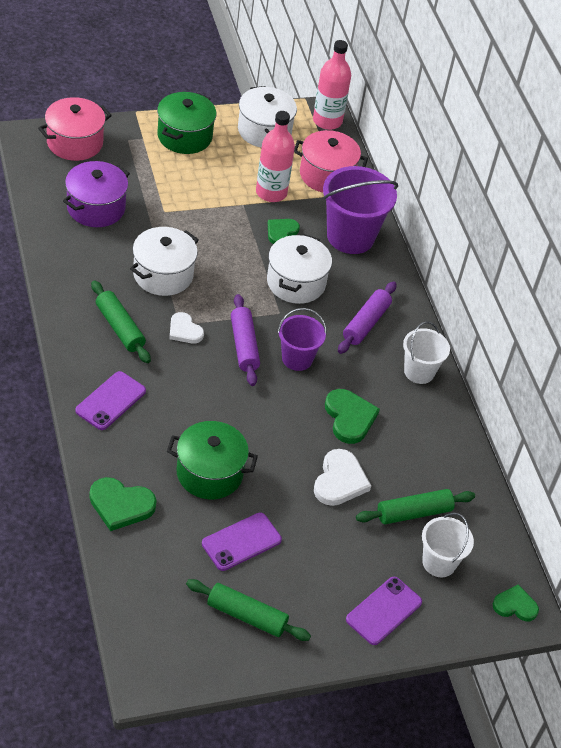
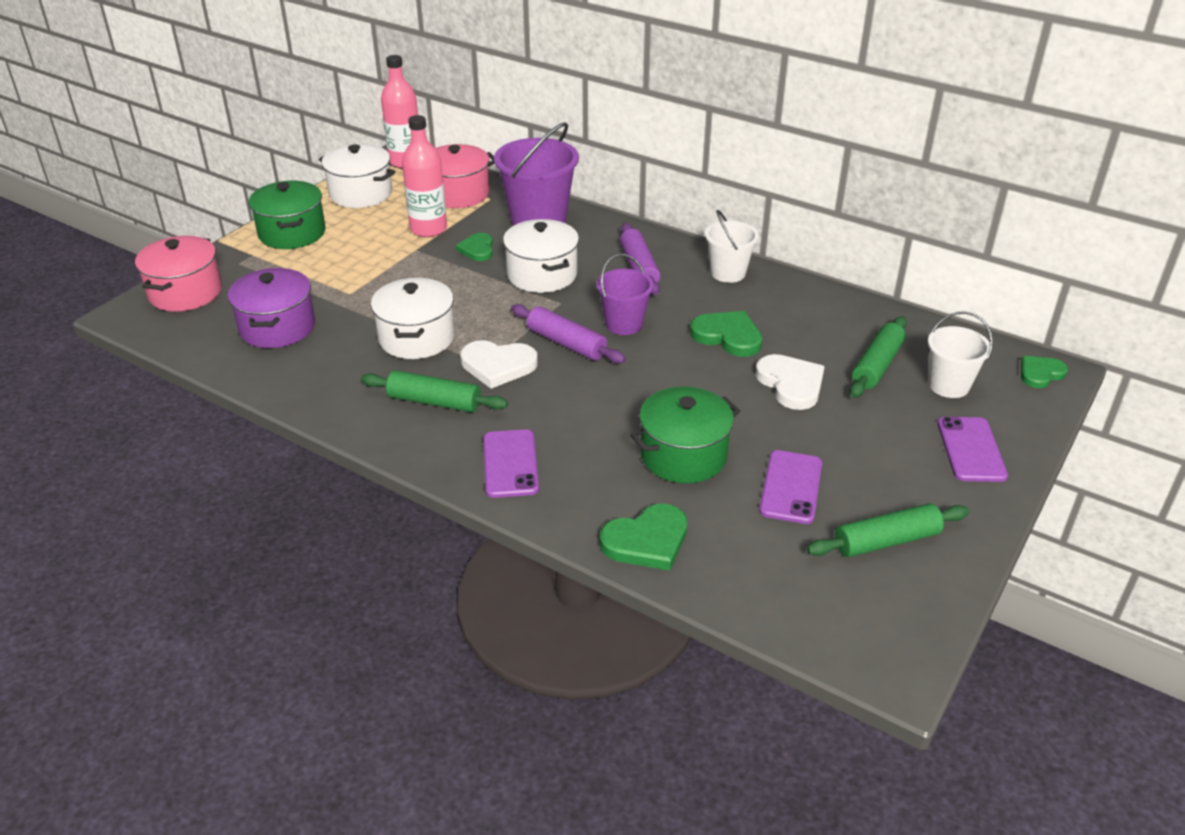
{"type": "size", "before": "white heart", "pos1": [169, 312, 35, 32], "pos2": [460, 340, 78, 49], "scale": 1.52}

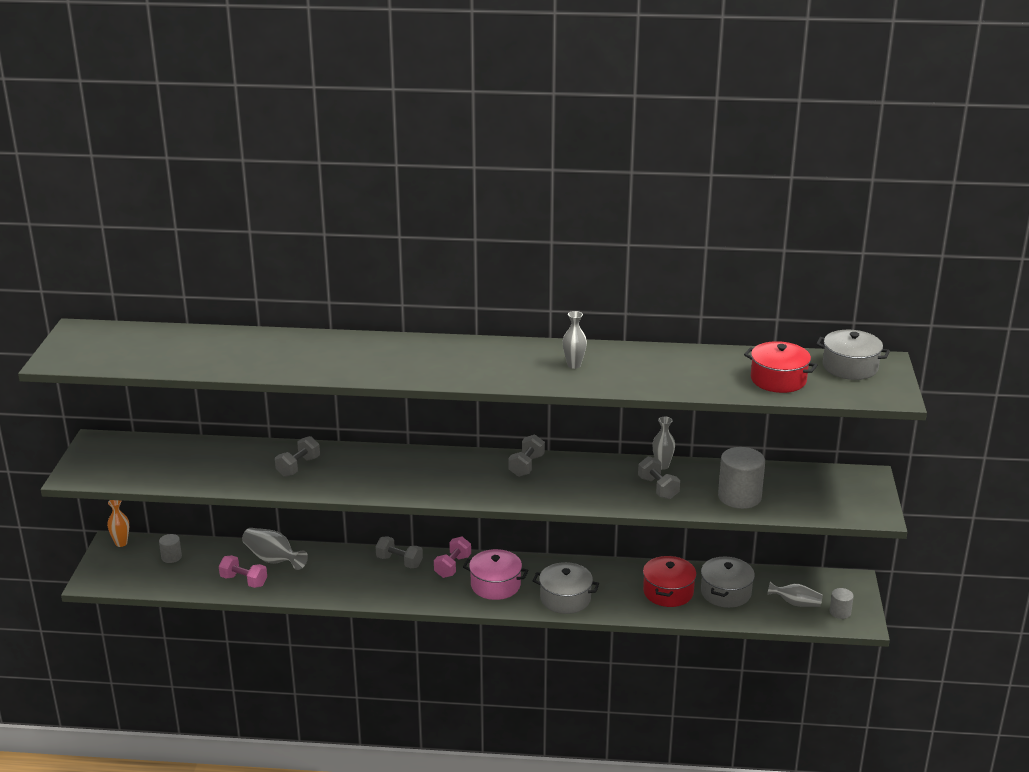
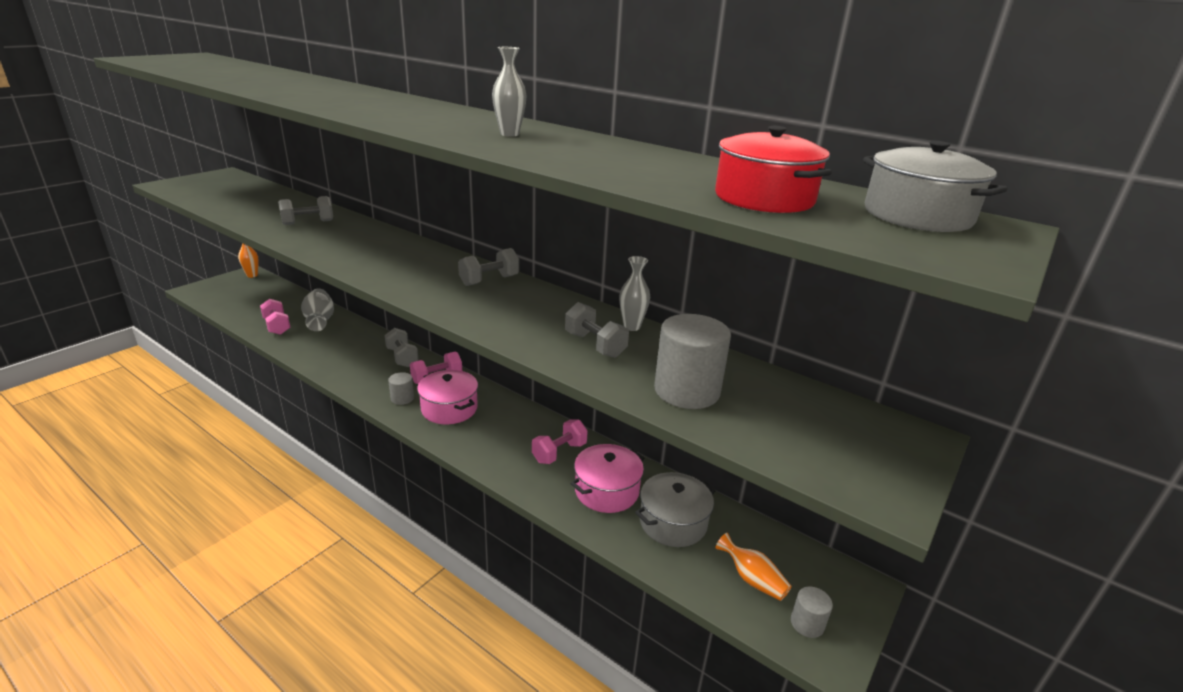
{"type": "spun", "before": "grey dumbbell", "pos1": [638, 456, 42, 43], "pos2": [565, 302, 64, 56], "turn": -45}
{"type": "relocated", "before": "grey cylinder", "pos1": [159, 534, 23, 29], "pos2": [388, 372, 26, 33]}
{"type": "colour", "before": "red pot", "after": "pink pot", "pos1": [643, 555, 54, 52], "pos2": [570, 444, 75, 69]}
{"type": "missing", "before": "grey pot", "pos1": [533, 562, 66, 52]}
{"type": "colour", "before": "grey vase", "after": "orange vase", "pos1": [767, 582, 56, 25], "pos2": [715, 533, 76, 68]}
{"type": "appeared", "after": "pink dumbbell", "pos2": [532, 419, 56, 45]}

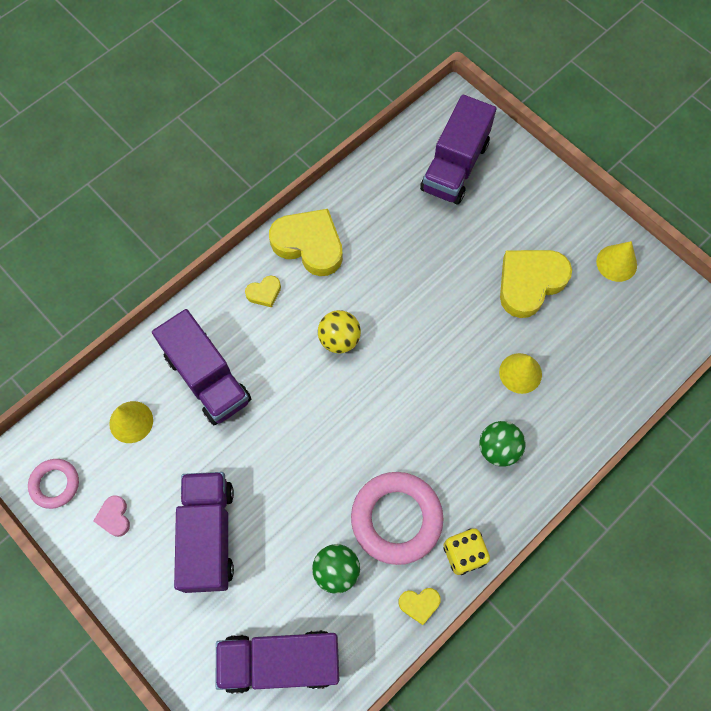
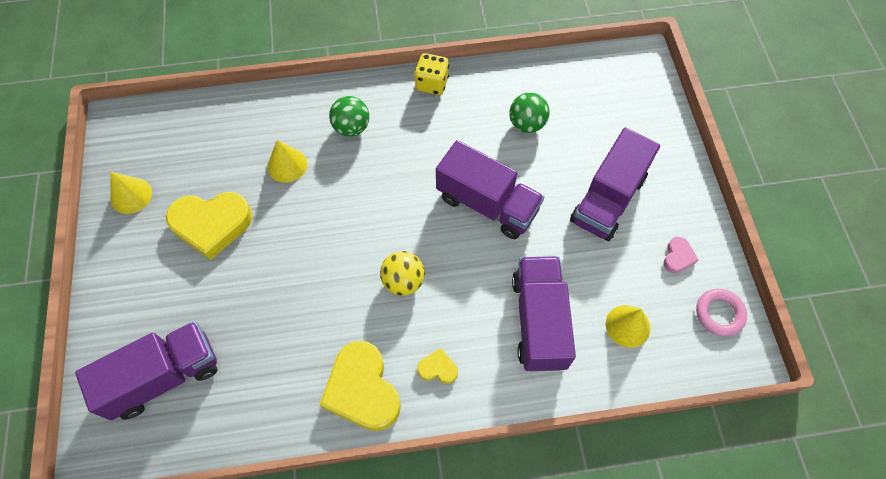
{"type": "missing", "before": "pink ring", "pos1": [351, 472, 92, 93]}
{"type": "missing", "before": "yellow heart", "pos1": [398, 588, 43, 37]}
{"type": "relocated", "before": "purple truck", "pos1": [216, 630, 123, 64], "pos2": [436, 140, 108, 99]}

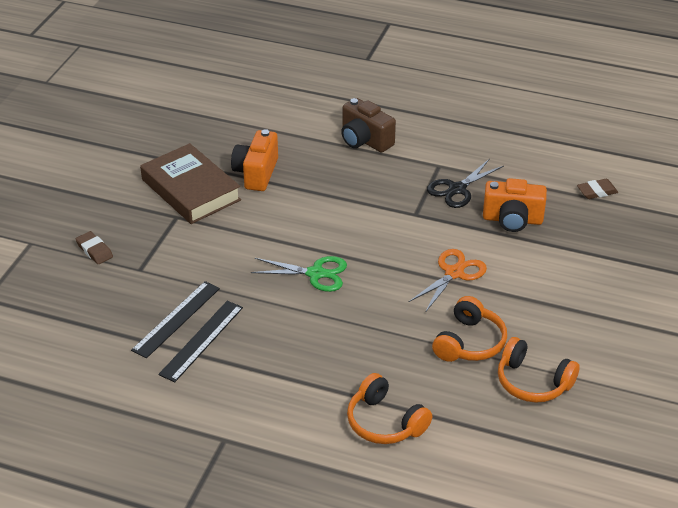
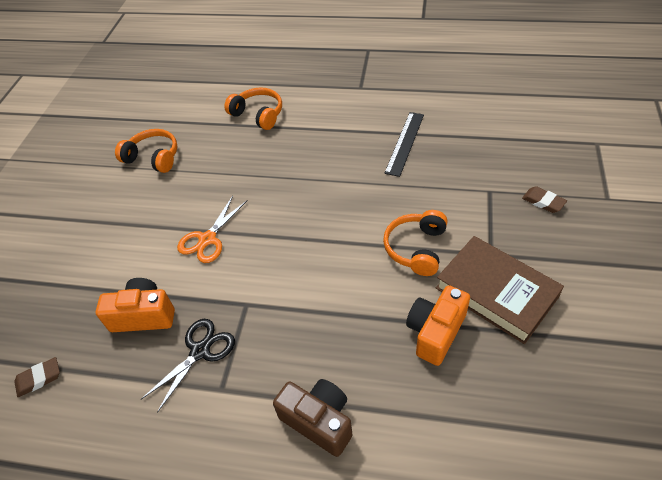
{"type": "spun", "before": "orange camera", "pos1": [231, 129, 47, 62], "pos2": [406, 285, 64, 81], "turn": -150}
{"type": "missing", "before": "green scissors", "pos1": [251, 256, 96, 36]}
{"type": "missing", "before": "black ruler", "pos1": [131, 281, 89, 78]}
{"type": "relocated", "before": "orange headphones", "pos1": [432, 296, 75, 66], "pos2": [383, 210, 65, 66]}

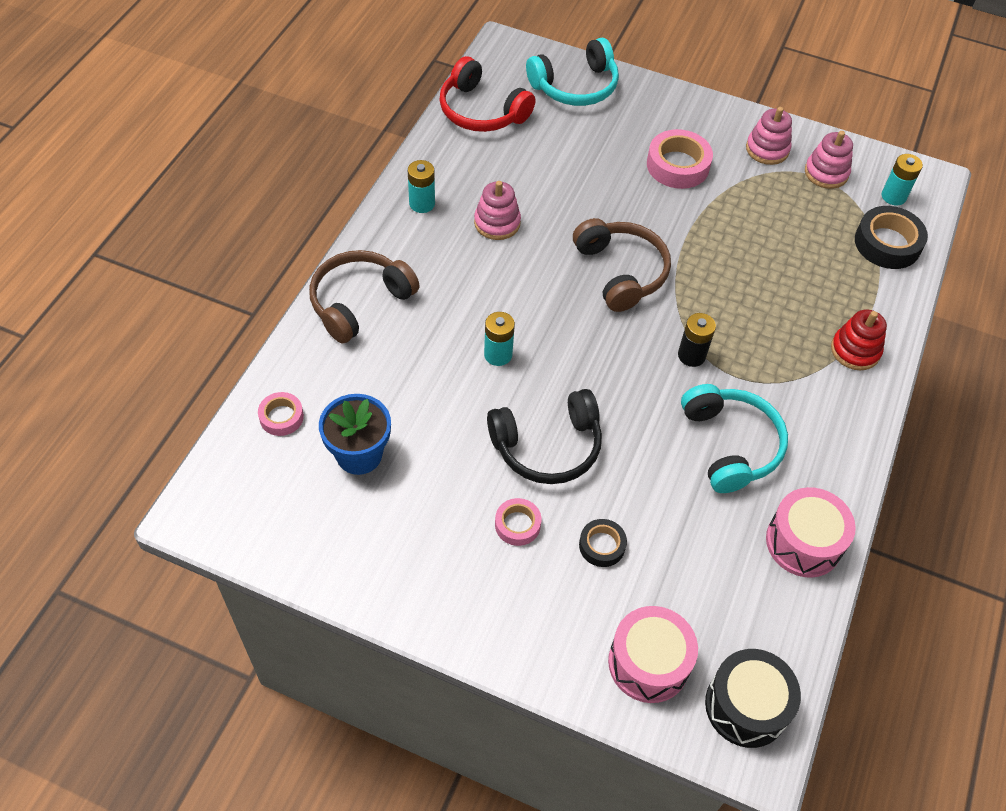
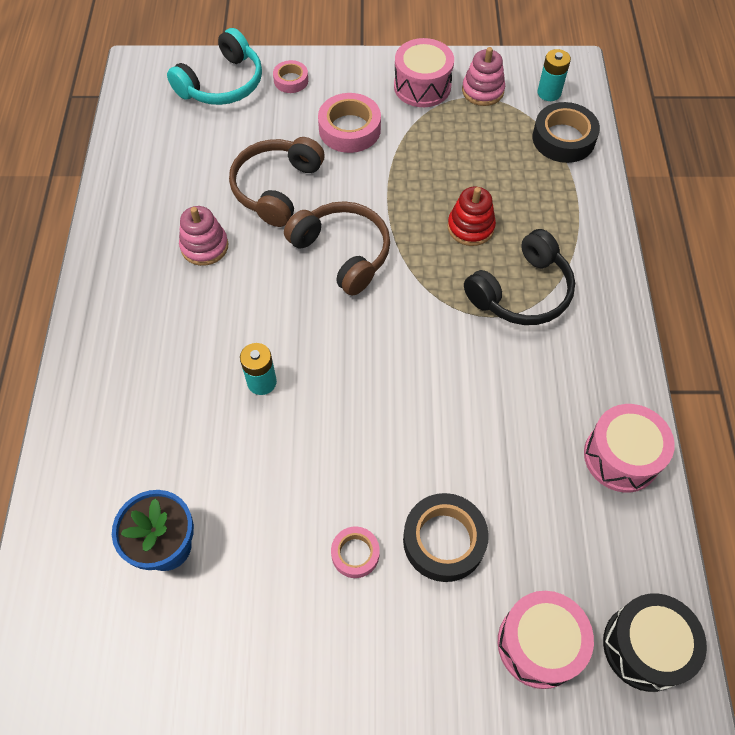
{"type": "missing", "before": "red headphones", "pos1": [439, 56, 96, 76]}
{"type": "exchanged", "before": "pink stacking toy", "after": "pink drum", "pos1": [746, 107, 46, 58], "pos2": [394, 38, 60, 69]}
{"type": "missing", "before": "turquoise battery", "pos1": [408, 160, 27, 53]}
{"type": "relocated", "before": "brown headphones", "pos1": [309, 250, 111, 94], "pos2": [229, 137, 96, 90]}
{"type": "relocated", "before": "red stacking toy", "pos1": [831, 310, 56, 61], "pos2": [448, 187, 48, 59]}
{"type": "missing", "before": "black battery", "pos1": [678, 313, 38, 54]}
{"type": "missing", "before": "turquoise headphones", "pos1": [681, 384, 107, 109]}
{"type": "relocated", "before": "black headphones", "pos1": [487, 389, 115, 95], "pos2": [464, 229, 111, 96]}
{"type": "relocated", "before": "pink tape", "pos1": [258, 392, 46, 44], "pos2": [273, 60, 35, 33]}
{"type": "size", "before": "black tape", "pos1": [579, 519, 48, 48], "pos2": [403, 493, 86, 89], "scale": 1.73}

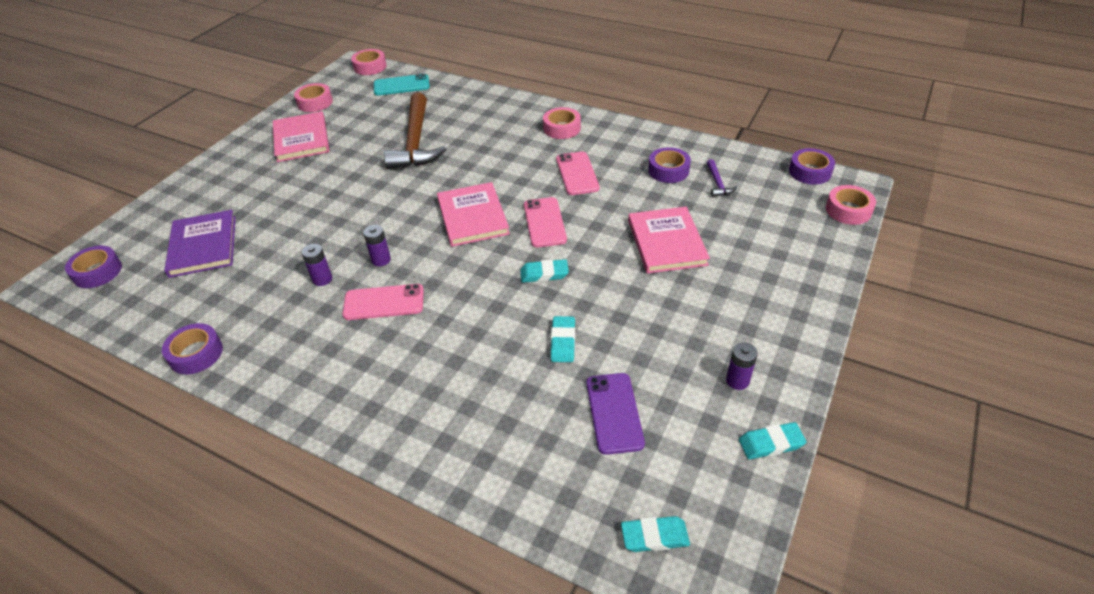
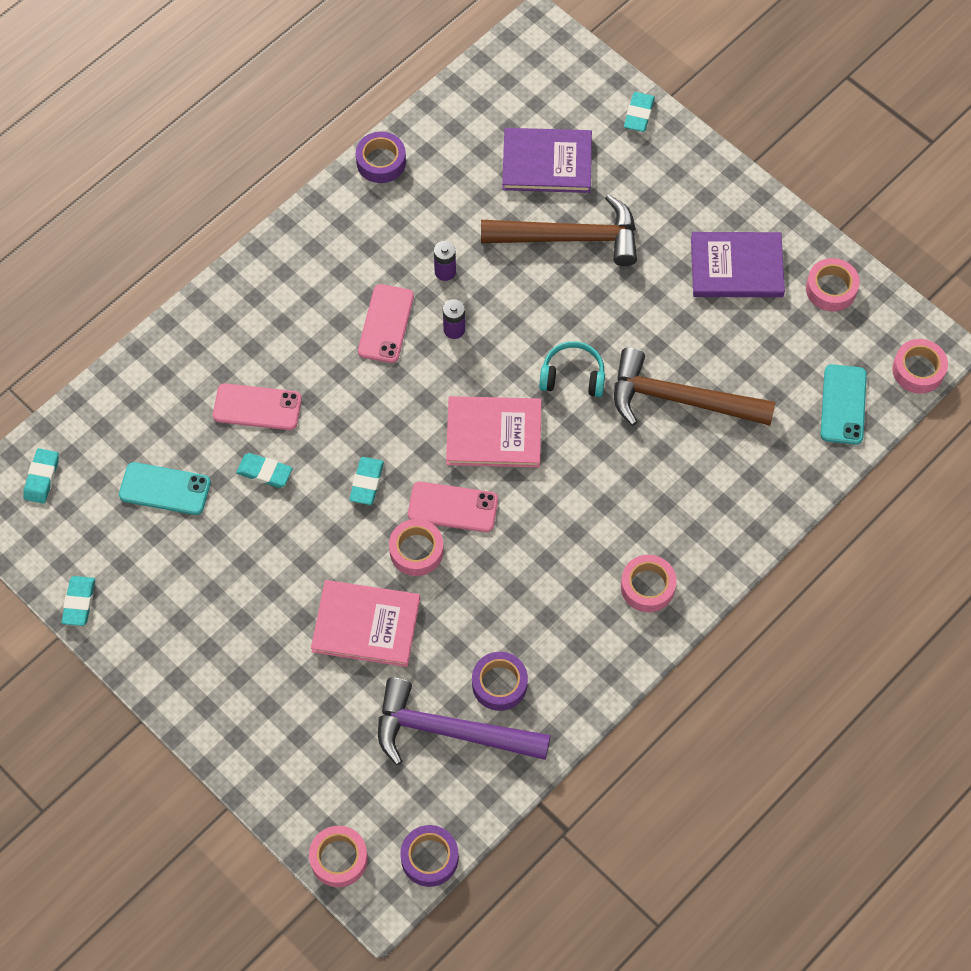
{"type": "colour", "before": "pink book", "after": "purple book", "pos1": [273, 111, 57, 51], "pos2": [691, 232, 94, 65]}
{"type": "relocated", "before": "pink phone", "pos1": [556, 152, 44, 43], "pos2": [213, 383, 89, 47]}
{"type": "size", "before": "purple hammer", "pos1": [707, 159, 30, 38], "pos2": [378, 677, 173, 88], "scale": 2.38}
{"type": "missing", "before": "purple tape", "pos1": [65, 246, 57, 42]}
{"type": "missing", "before": "purple battery", "pos1": [726, 342, 32, 48]}
{"type": "colour", "before": "purple phone", "after": "turquoise phone", "pos1": [586, 373, 59, 82], "pos2": [119, 462, 92, 53]}
{"type": "appeared", "after": "turquoise eraser", "pos2": [624, 92, 31, 40]}
{"type": "appeared", "after": "brown hammer", "pos2": [481, 194, 156, 72]}
{"type": "appeared", "after": "turquoise headphones", "pos2": [539, 341, 66, 56]}
{"type": "appeared", "after": "pink tape", "pos2": [389, 519, 55, 57]}

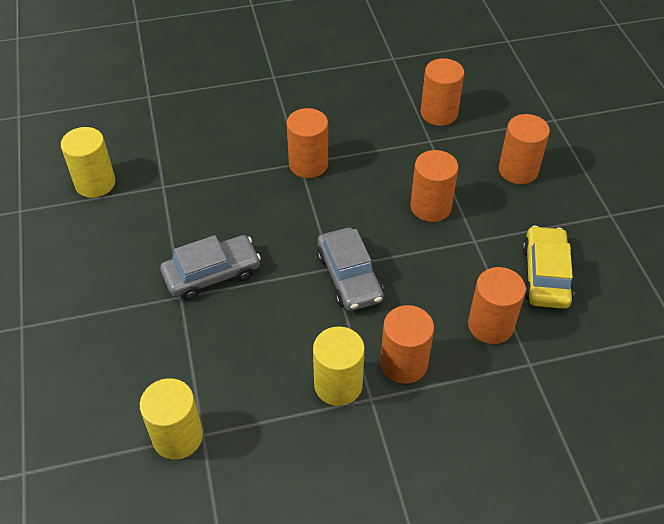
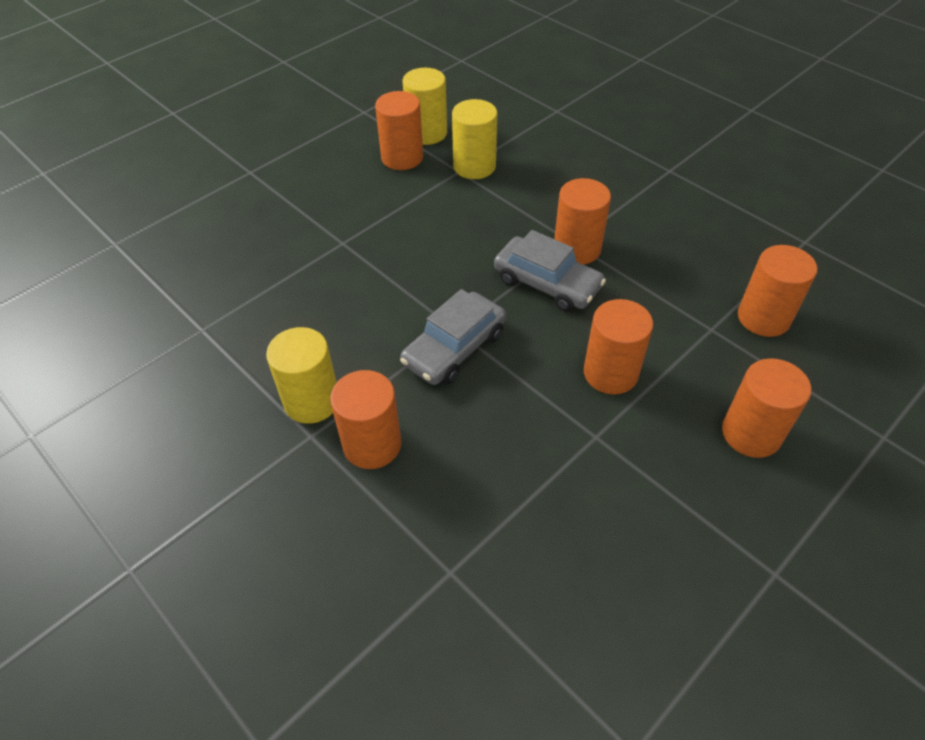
{"type": "missing", "before": "yellow car", "pos1": [522, 226, 52, 83]}
{"type": "relocated", "before": "grey car", "pos1": [160, 235, 101, 65], "pos2": [494, 230, 112, 82]}
{"type": "relocated", "before": "orange cylinder", "pos1": [468, 267, 58, 77], "pos2": [375, 91, 48, 79]}
{"type": "relocated", "before": "yellow cylinder", "pos1": [140, 378, 63, 82], "pos2": [452, 99, 45, 80]}

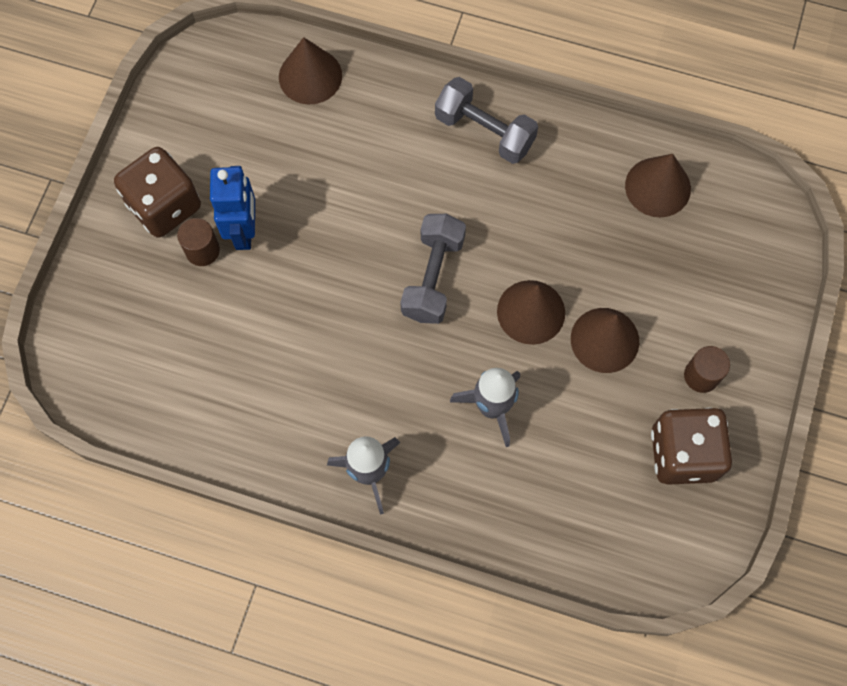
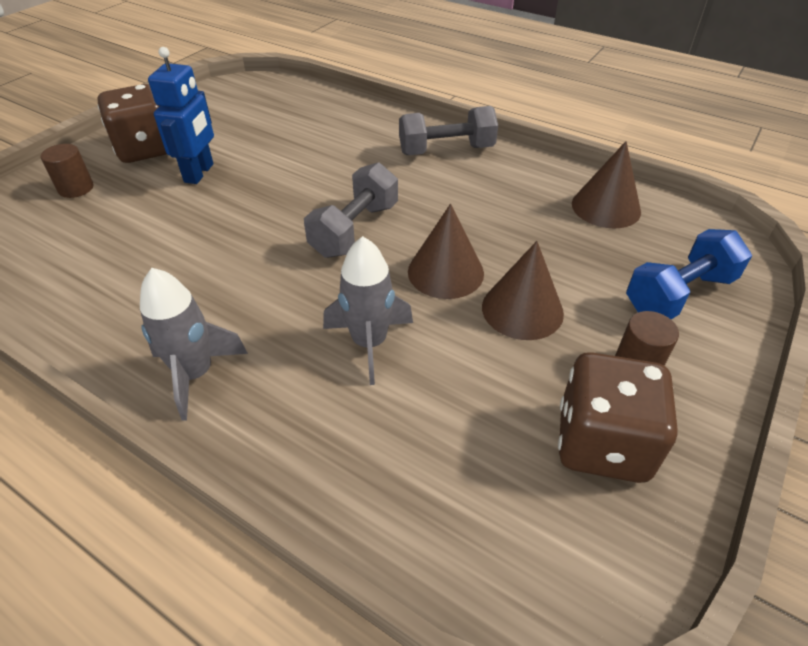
{"type": "missing", "before": "brown cone", "pos1": [279, 37, 63, 68]}
{"type": "spun", "before": "grey dumbbell", "pos1": [435, 77, 103, 87], "pos2": [399, 106, 99, 49], "turn": -60}
{"type": "relocated", "before": "brown cylinder", "pos1": [177, 218, 43, 48], "pos2": [41, 144, 53, 54]}
{"type": "appeared", "after": "blue dumbbell", "pos2": [626, 229, 126, 90]}

